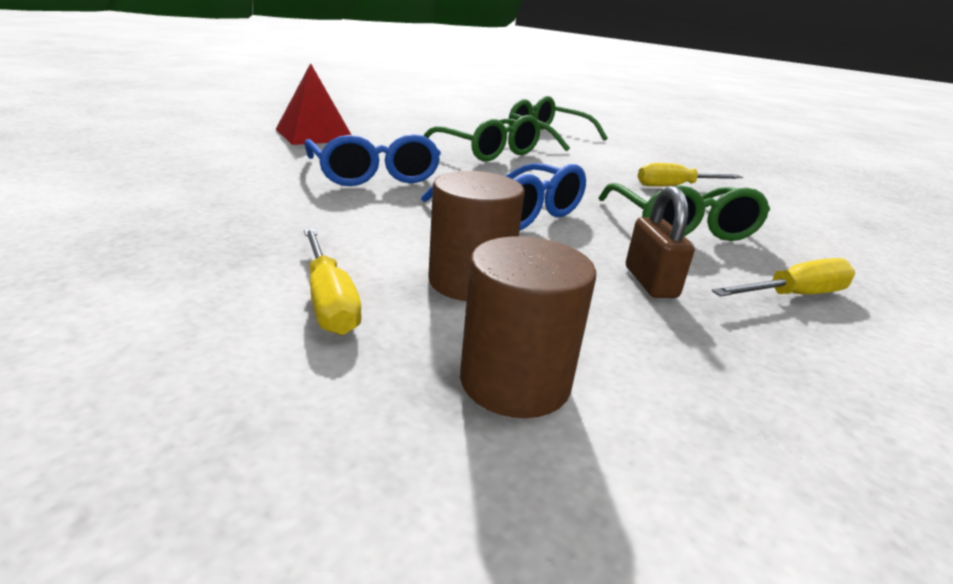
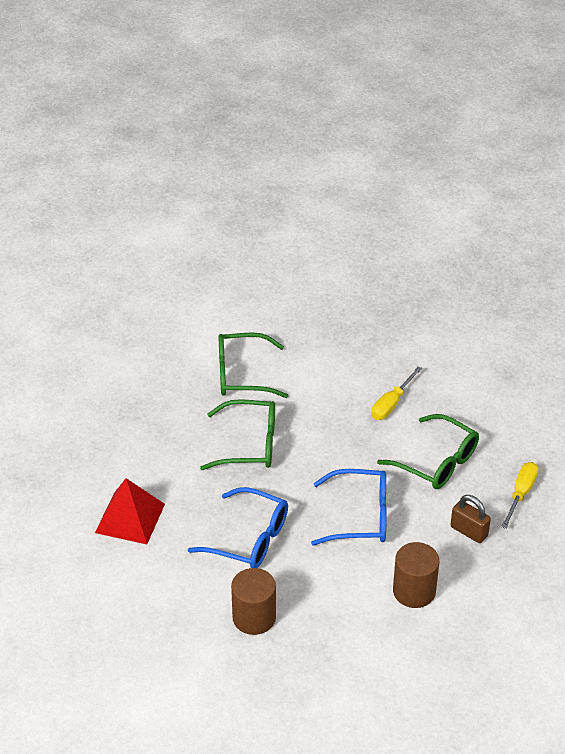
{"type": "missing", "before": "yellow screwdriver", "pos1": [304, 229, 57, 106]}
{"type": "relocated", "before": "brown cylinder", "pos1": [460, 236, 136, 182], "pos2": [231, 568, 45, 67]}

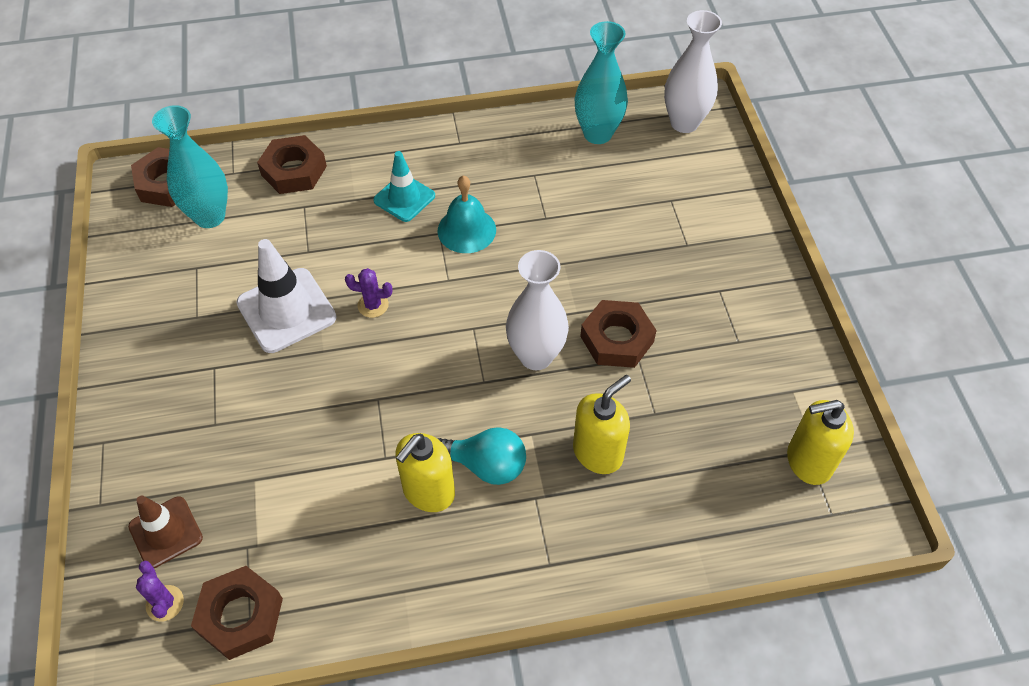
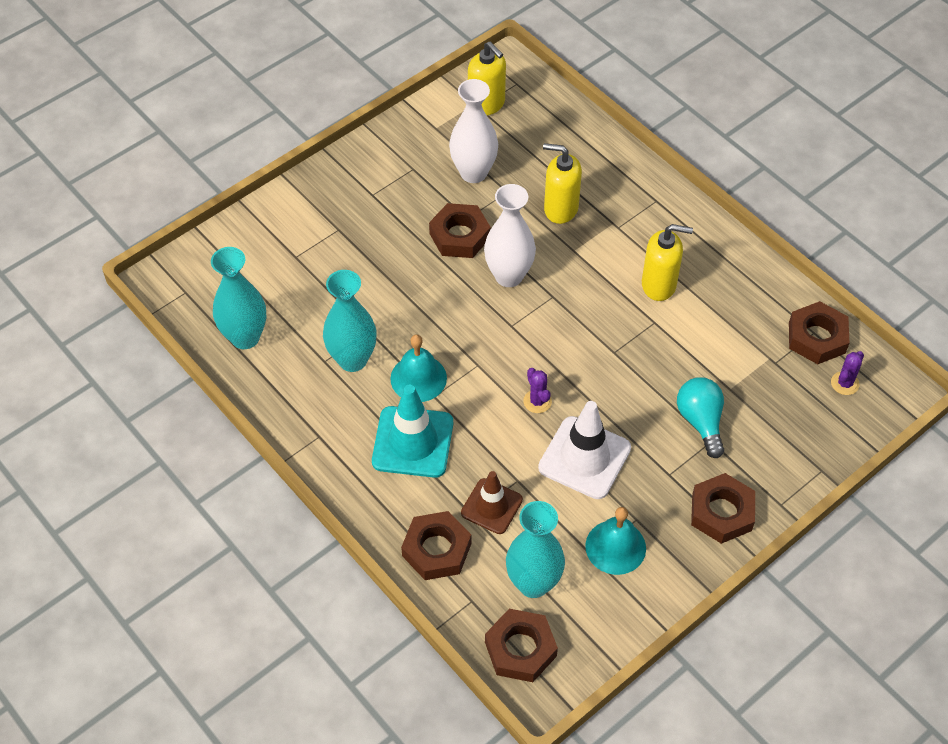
{"type": "relocated", "before": "white vase", "pos1": [664, 10, 58, 123], "pos2": [449, 79, 49, 104]}
{"type": "size", "before": "turquoise traffic cone", "pos1": [373, 151, 62, 71], "pos2": [372, 385, 81, 93], "scale": 1.54}
{"type": "relocated", "before": "turquoise light bulb", "pos1": [438, 427, 88, 58], "pos2": [677, 377, 47, 81]}
{"type": "relocated", "before": "brown traffic cone", "pos1": [128, 496, 75, 72], "pos2": [461, 471, 62, 63]}
{"type": "appeared", "after": "turquoise vase", "pos2": [323, 270, 54, 102]}
{"type": "appeared", "after": "brown nut", "pos2": [691, 473, 64, 71]}
{"type": "appeared", "after": "turquoise bell", "pos2": [585, 507, 61, 68]}

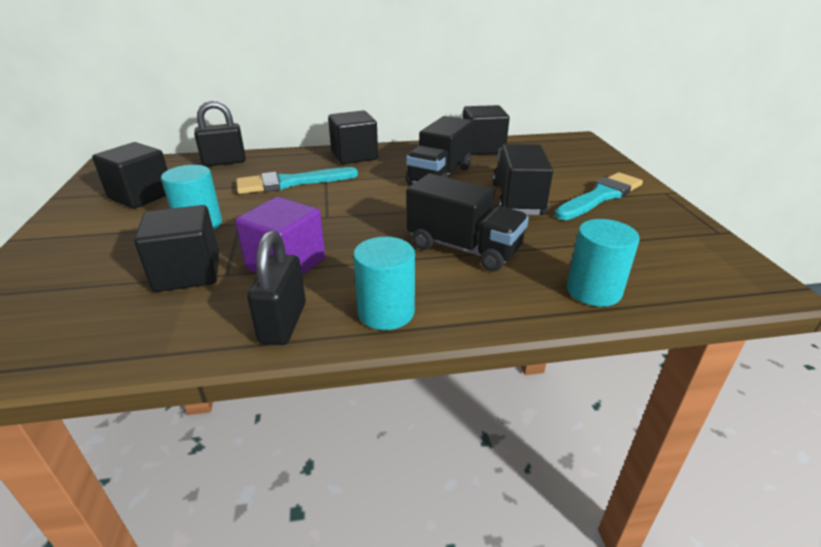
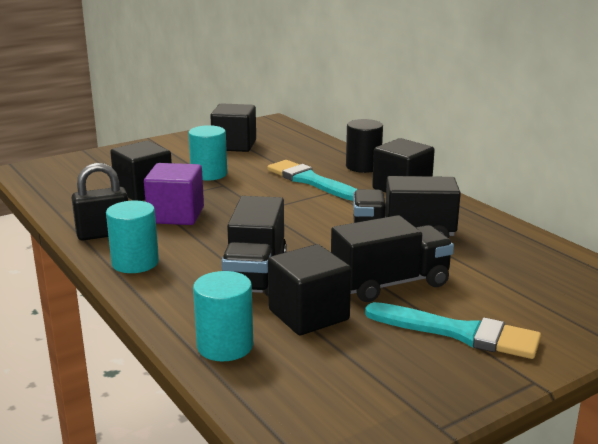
{"type": "missing", "before": "black padlock", "pos1": [194, 101, 52, 66]}
{"type": "relocated", "before": "black cube", "pos1": [463, 105, 47, 50], "pos2": [268, 244, 83, 91]}
{"type": "appeared", "after": "black cylinder", "pos2": [346, 119, 37, 54]}

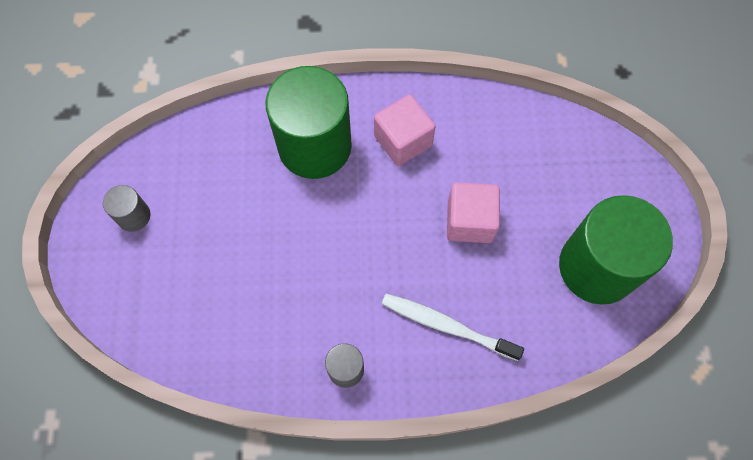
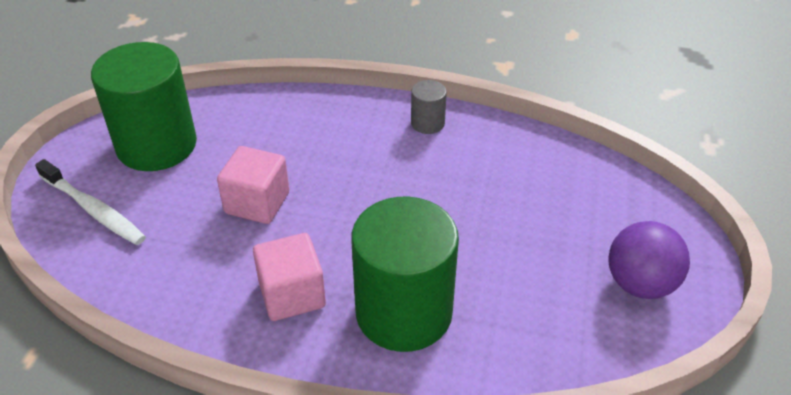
{"type": "exchanged", "before": "grey cylinder", "after": "purple ball", "pos1": [103, 185, 47, 47], "pos2": [608, 221, 82, 78]}
{"type": "relocated", "before": "white toothbrush", "pos1": [382, 293, 142, 68], "pos2": [35, 159, 111, 86]}

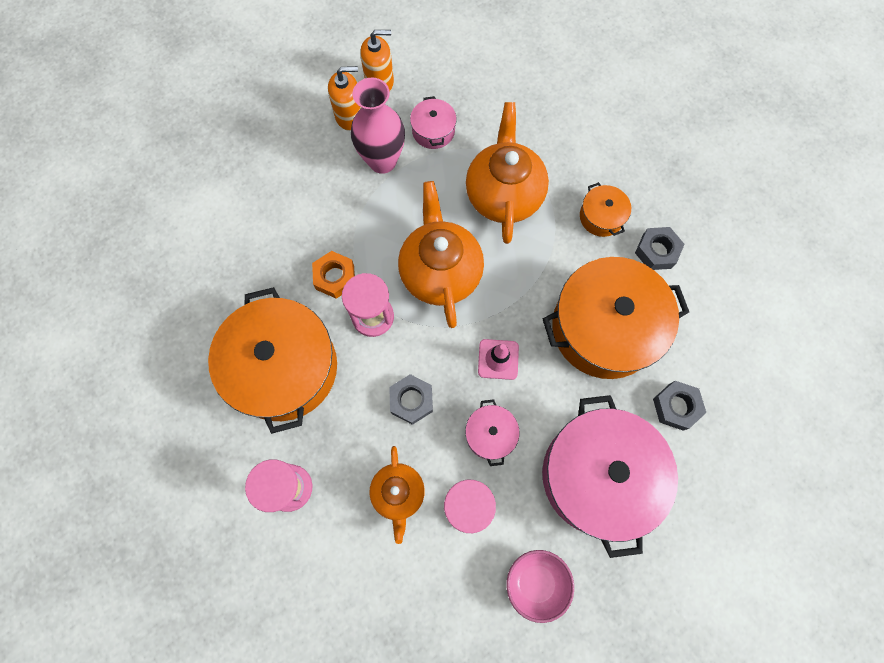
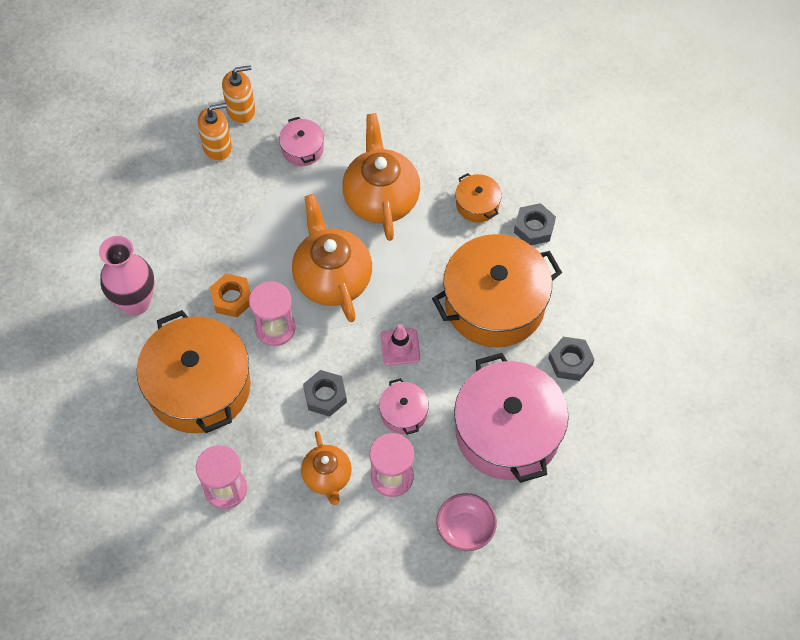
{"type": "relocated", "before": "pink vase", "pos1": [351, 77, 54, 97], "pos2": [99, 236, 56, 80]}

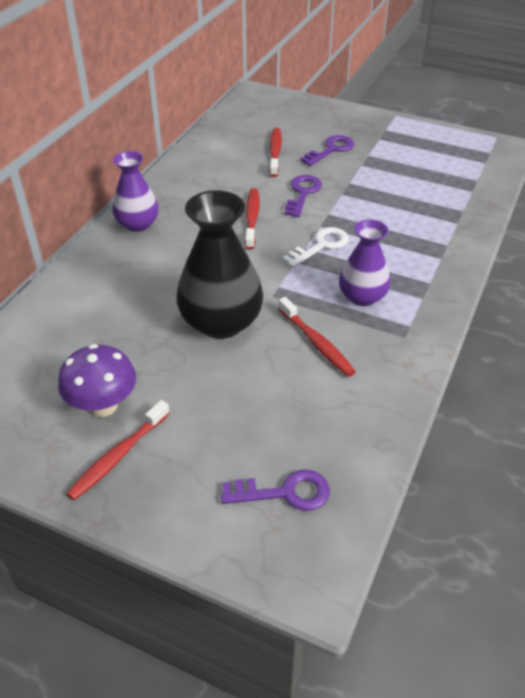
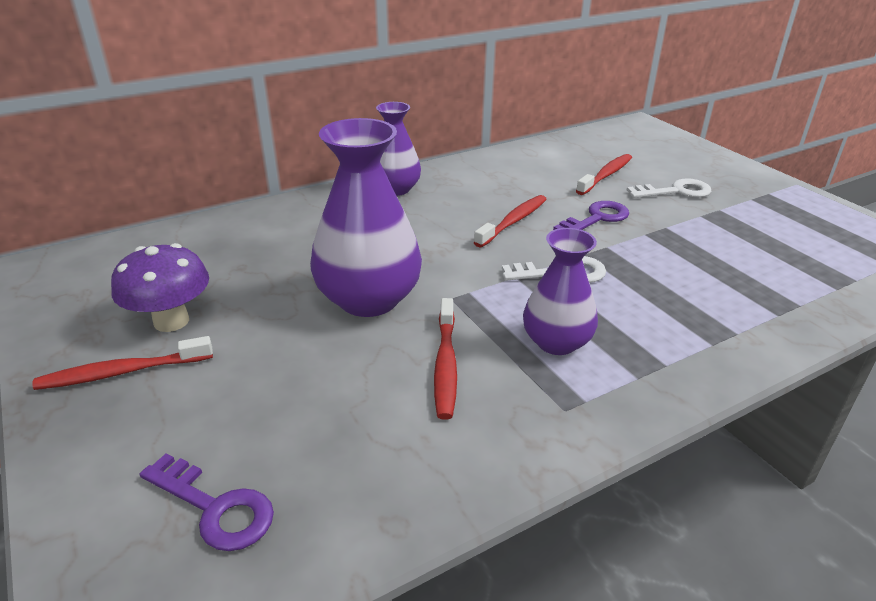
{"type": "colour", "before": "purple key", "after": "white key", "pos1": [301, 135, 53, 31], "pos2": [627, 178, 84, 20]}
{"type": "colour", "before": "black vase", "after": "purple vase", "pos1": [176, 190, 87, 149], "pos2": [310, 118, 112, 199]}

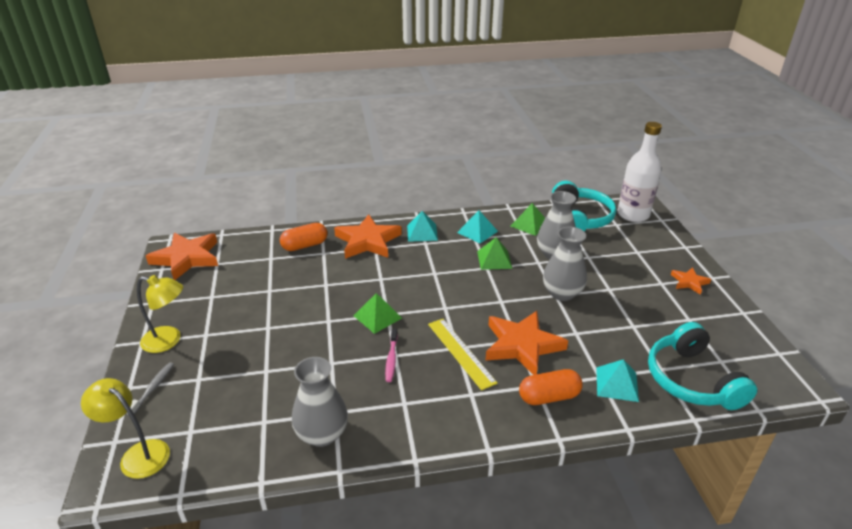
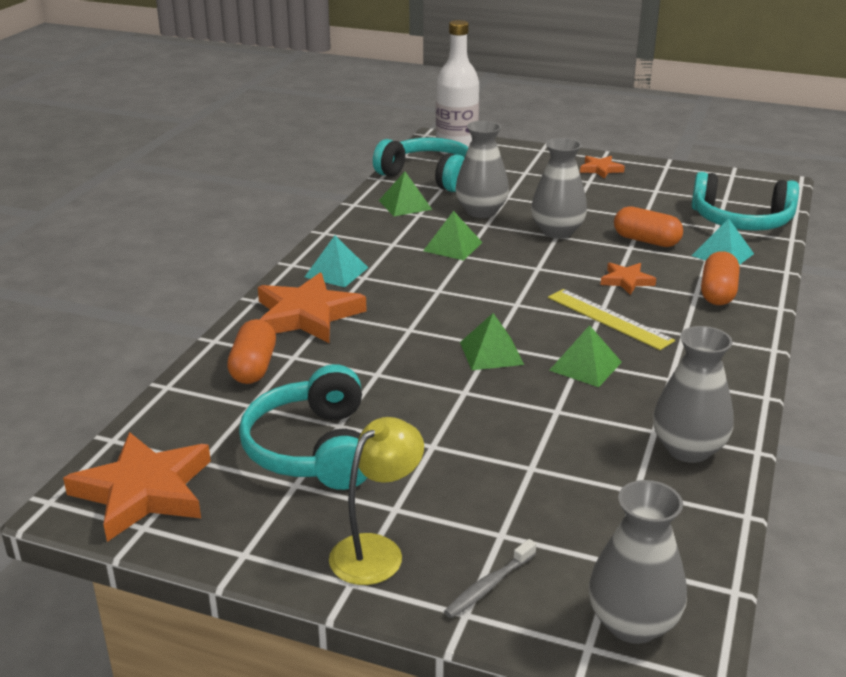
{"type": "missing", "before": "turquoise pyramid", "pos1": [457, 210, 41, 34]}
{"type": "size", "before": "orange star", "pos1": [485, 311, 83, 64], "pos2": [600, 263, 56, 32], "scale": 0.51}
{"type": "spun", "before": "yellow ruler", "pos1": [428, 319, 70, 71], "pos2": [548, 289, 127, 61], "turn": 45}
{"type": "exchanged", "before": "pink toothbrush", "after": "green pyramid", "pos1": [385, 329, 13, 53], "pos2": [549, 325, 73, 62]}
{"type": "spun", "before": "grey toothbrush", "pos1": [127, 362, 47, 54], "pos2": [444, 539, 92, 79], "turn": -90}
{"type": "exchanged", "before": "yellow lamp", "after": "grey vase", "pos1": [81, 378, 89, 101], "pos2": [589, 480, 98, 164]}
{"type": "appeared", "after": "orange capsule", "pos2": [614, 206, 69, 41]}
{"type": "appeared", "after": "turquoise headphones", "pos2": [239, 364, 128, 126]}

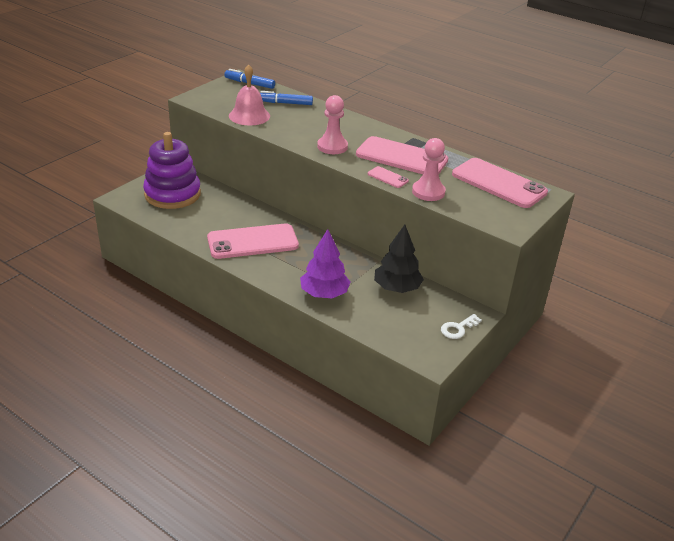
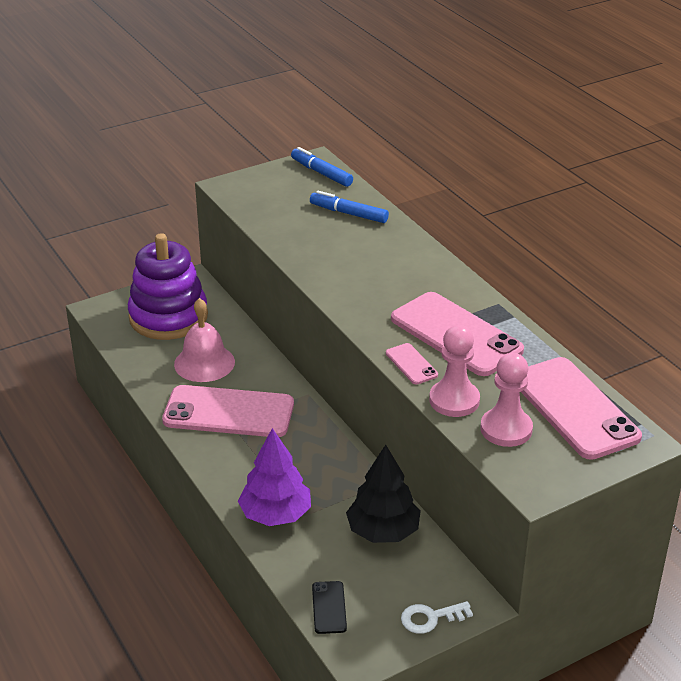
{"type": "relocated", "before": "pink bell", "pos1": [229, 64, 41, 61], "pos2": [174, 298, 61, 84]}
{"type": "relocated", "before": "pink pawn", "pos1": [317, 95, 31, 59], "pos2": [481, 353, 52, 94]}
{"type": "appeared", "after": "black phone", "pos2": [312, 581, 35, 53]}

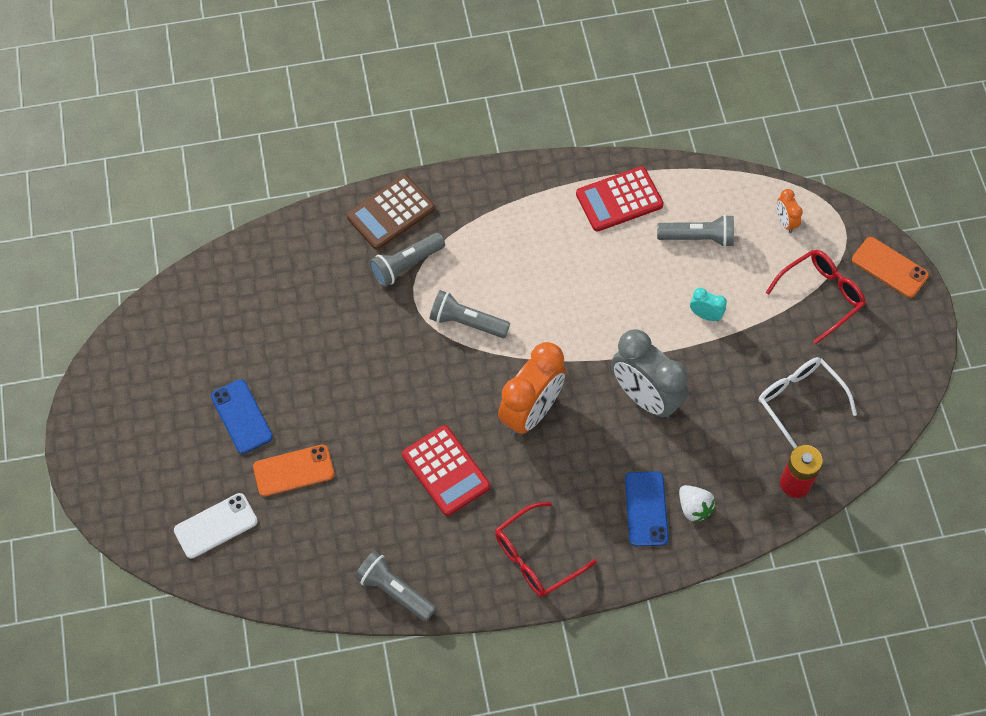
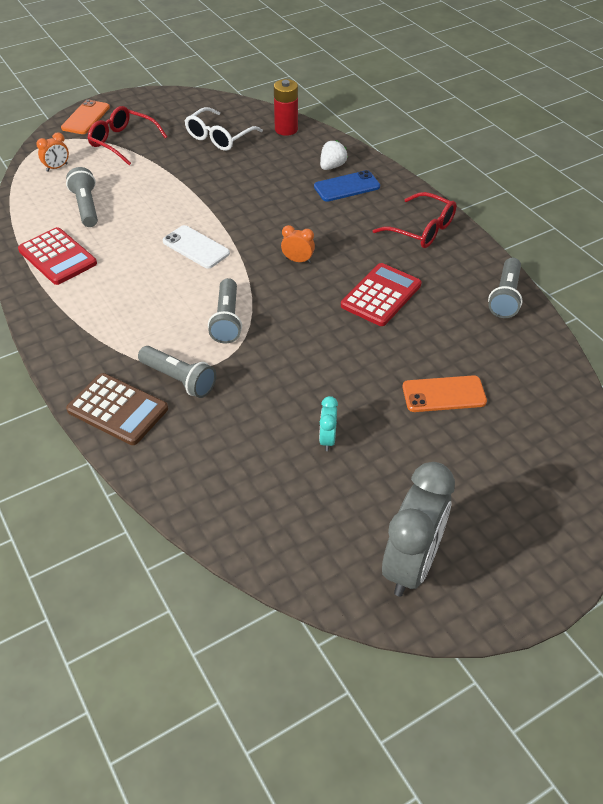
{"type": "relocated", "before": "turquoise clock", "pos1": [690, 288, 37, 33], "pos2": [319, 396, 19, 55]}
{"type": "relocated", "before": "grey clock", "pos1": [611, 329, 77, 90], "pos2": [382, 462, 73, 135]}
{"type": "size", "before": "orange clock", "pos1": [498, 342, 68, 94], "pos2": [281, 225, 34, 38], "scale": 0.45}
{"type": "missing", "before": "blue phone", "pos1": [211, 379, 62, 75]}
{"type": "spun", "before": "orange phone", "pos1": [253, 444, 81, 53], "pos2": [402, 375, 85, 37], "turn": -60}
{"type": "relocated", "before": "white phone", "pos1": [174, 493, 84, 65], "pos2": [163, 225, 67, 44]}

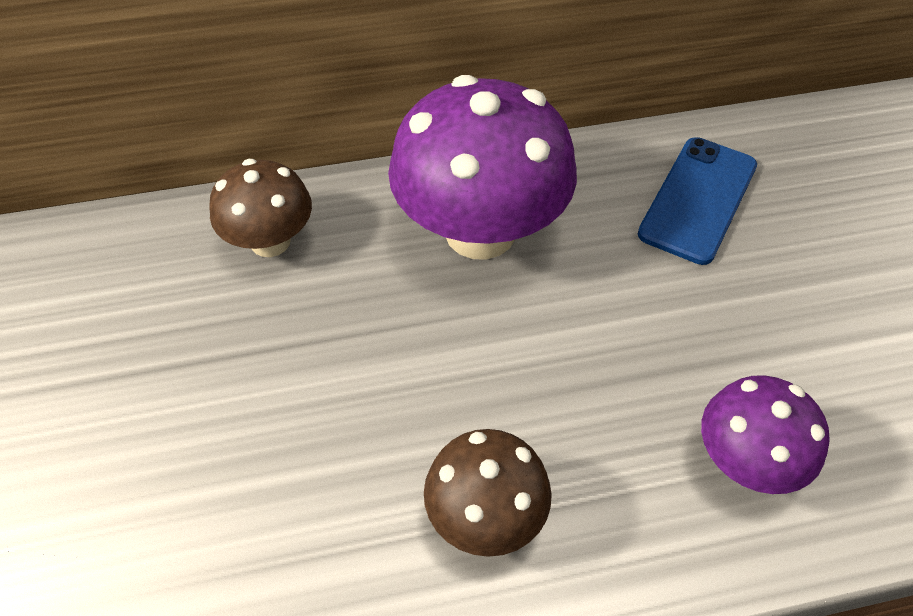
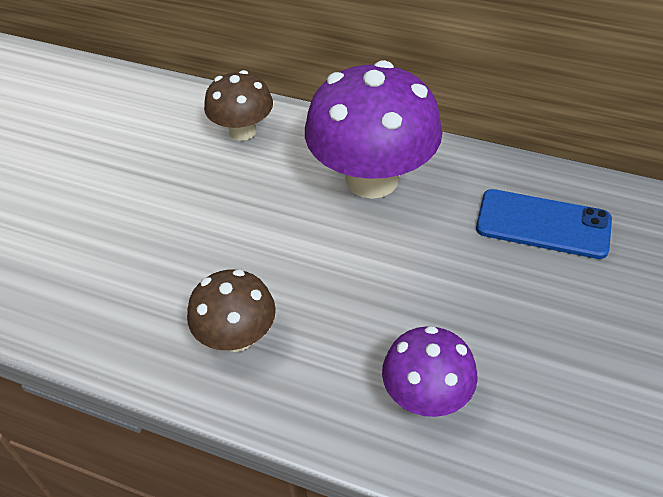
{"type": "spun", "before": "blue phone", "pos1": [638, 137, 119, 128], "pos2": [476, 189, 136, 70], "turn": 45}

